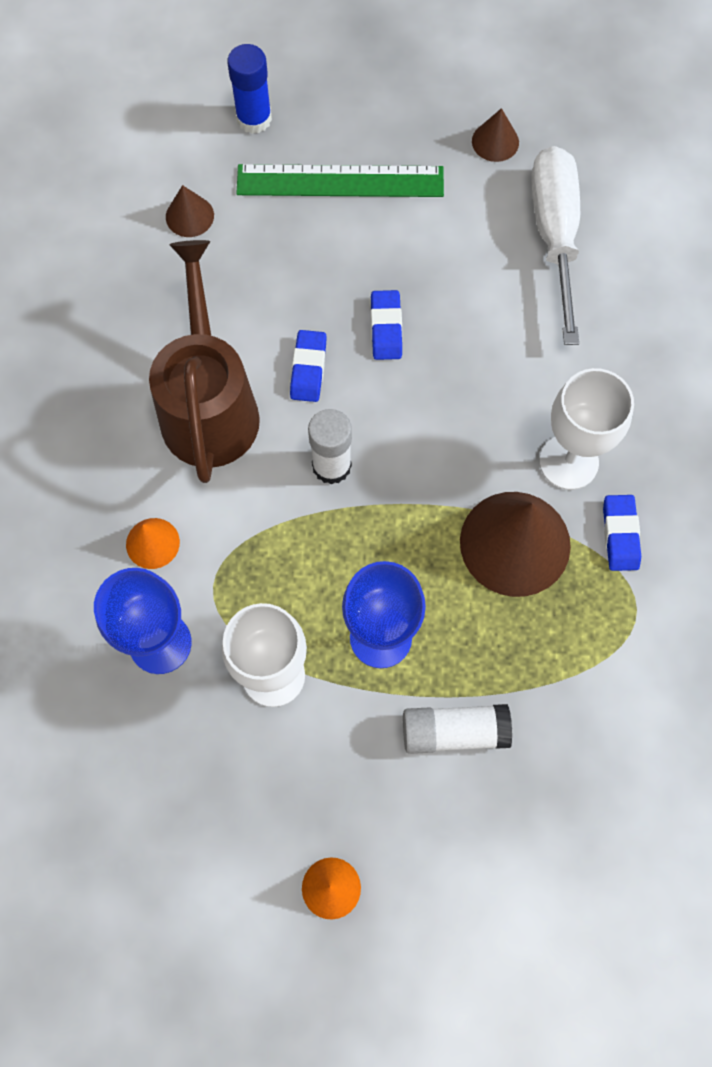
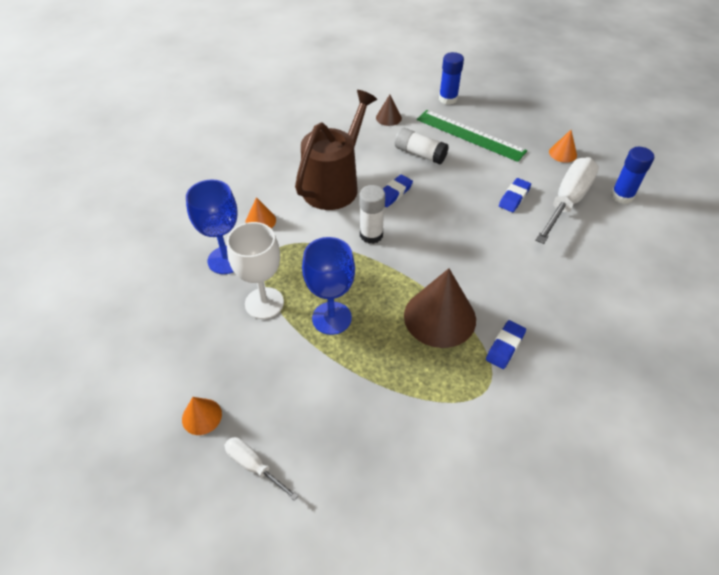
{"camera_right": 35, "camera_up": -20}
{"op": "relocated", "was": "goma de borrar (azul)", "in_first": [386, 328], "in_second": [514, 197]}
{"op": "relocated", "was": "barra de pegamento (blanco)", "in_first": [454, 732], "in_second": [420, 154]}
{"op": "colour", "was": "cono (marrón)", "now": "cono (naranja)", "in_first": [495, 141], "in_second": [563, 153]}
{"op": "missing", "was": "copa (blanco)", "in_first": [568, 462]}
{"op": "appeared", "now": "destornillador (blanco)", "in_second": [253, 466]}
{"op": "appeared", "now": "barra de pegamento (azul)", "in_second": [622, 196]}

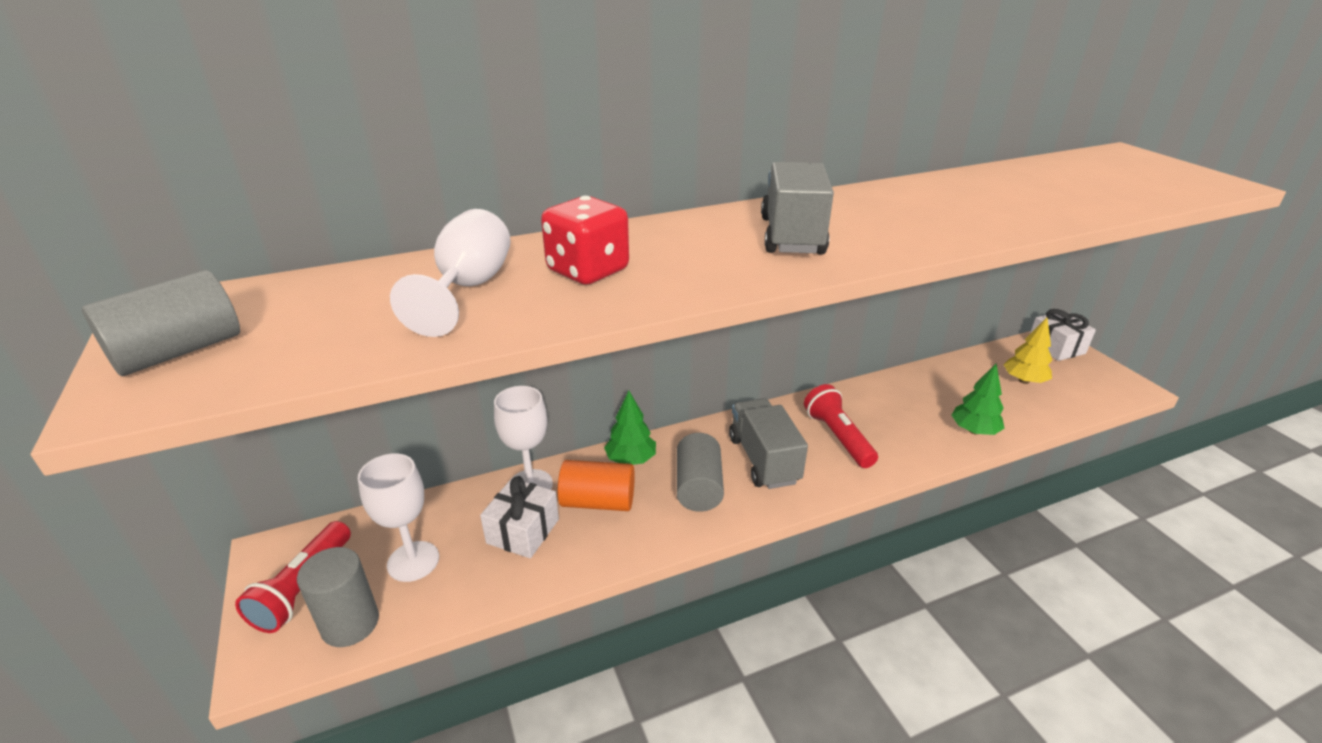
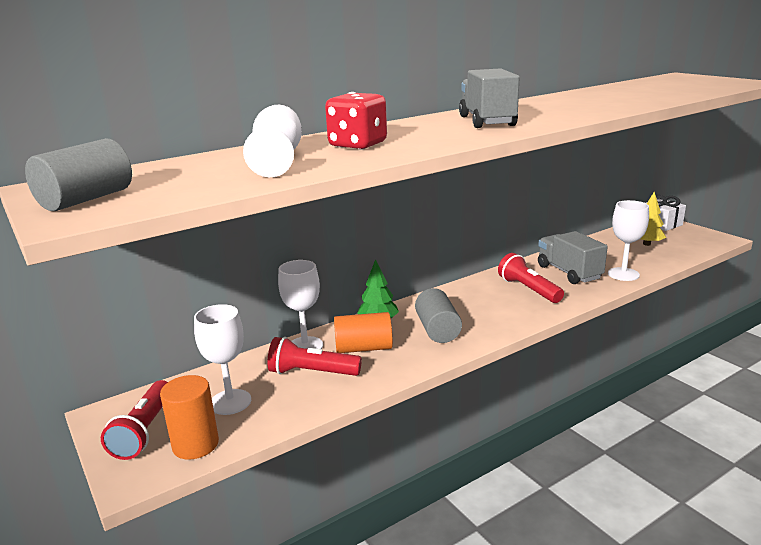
{"camera_right": -10, "camera_up": -10}
{"op": "colour", "was": "cilindro (gris)", "now": "cilindro (naranja)", "in_first": [350, 623], "in_second": [195, 444]}
{"op": "exchanged", "was": "regalo (blanco)", "now": "lámpara de mano (rojo)", "in_first": [523, 531], "in_second": [312, 372]}
{"op": "relocated", "was": "camión (gris)", "in_first": [763, 460], "in_second": [568, 272]}
{"op": "exchanged", "was": "árbol (verde)", "now": "copa (blanco)", "in_first": [974, 430], "in_second": [623, 274]}

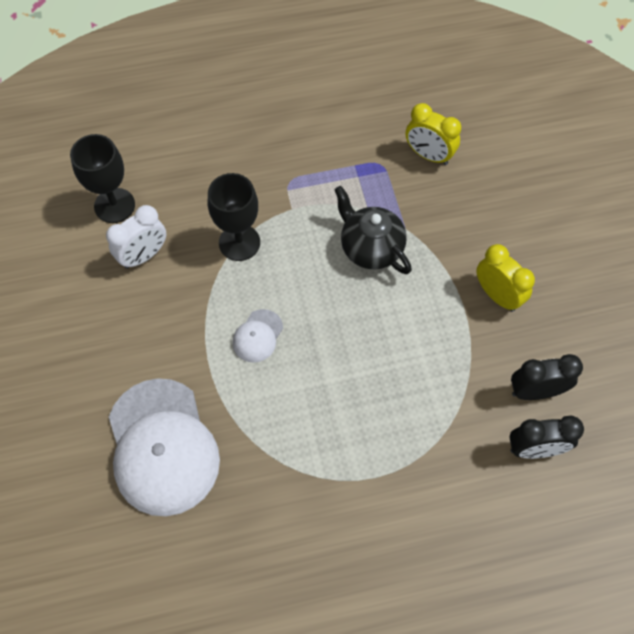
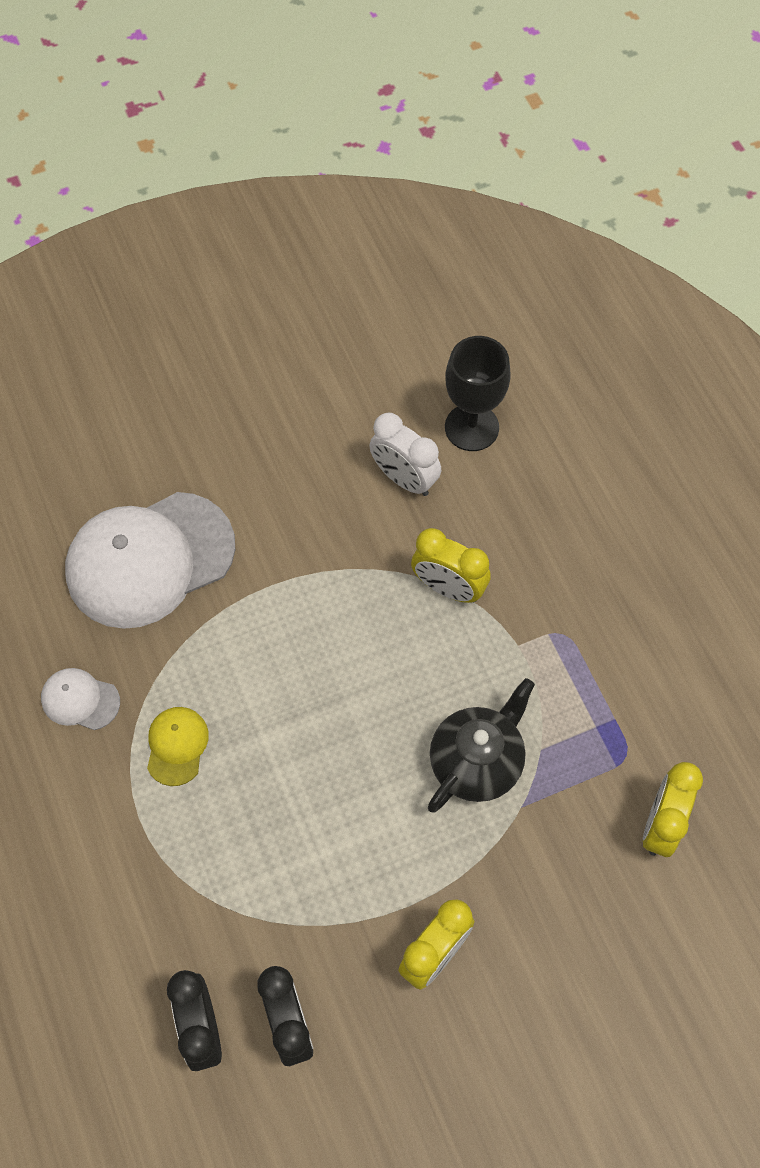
{"camera_right": 80, "camera_up": 0}
{"op": "exchanged", "was": "copa (negro)", "now": "despertador (amarillo)", "in_first": [239, 242], "in_second": [448, 588]}
{"op": "relocated", "was": "gorra (blanco)", "in_first": [258, 336], "in_second": [80, 700]}
{"op": "appeared", "now": "gorra (amarillo)", "in_second": [177, 746]}

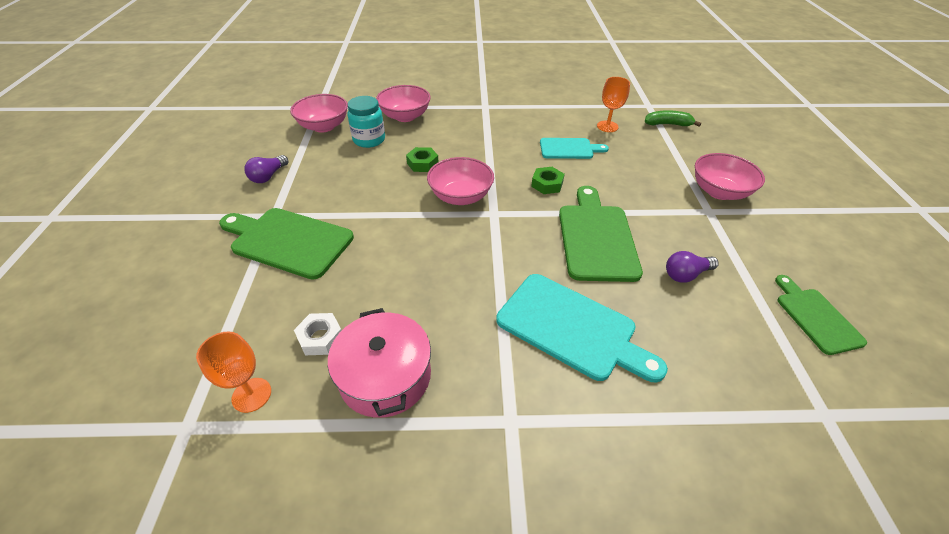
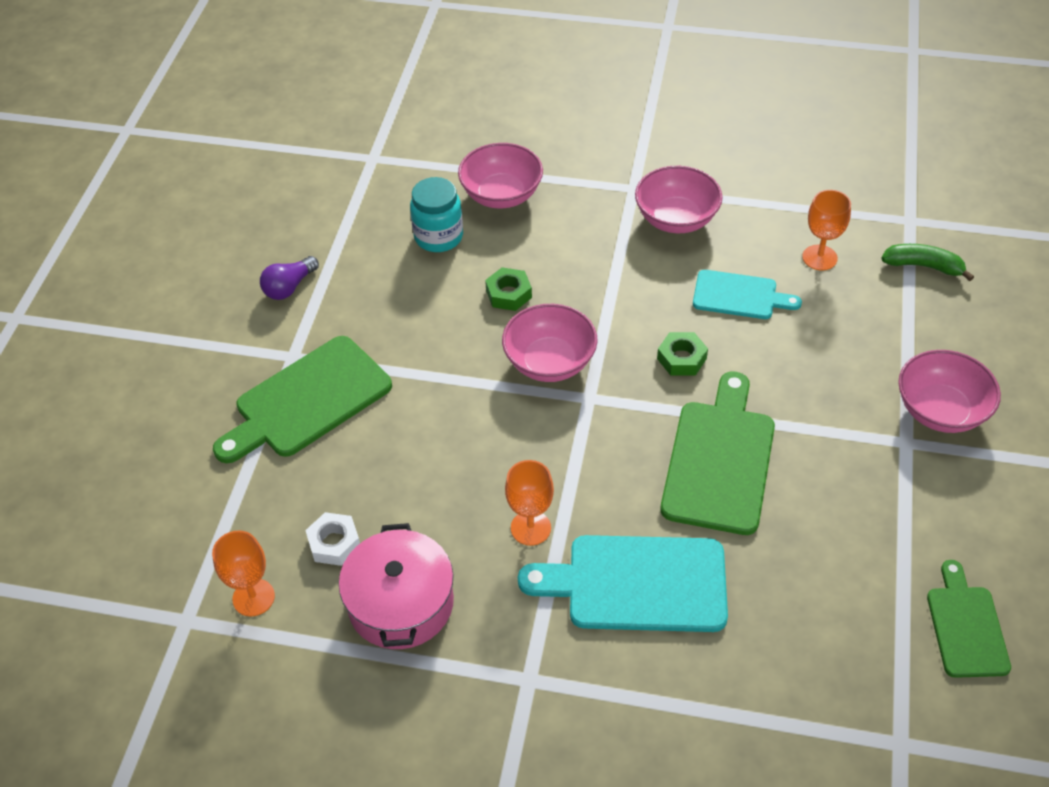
{"camera_right": 15, "camera_up": 5}
{"op": "spun", "was": "tabla de cortar (verde)", "in_first": [288, 241], "in_second": [307, 401], "clockwise": -75}
{"op": "relocated", "was": "cuenco (rosa)", "in_first": [324, 126], "in_second": [676, 219]}
{"op": "spun", "was": "tabla de cortar (turquesa)", "in_first": [571, 328], "in_second": [637, 584], "clockwise": 135}
{"op": "missing", "was": "bombilla (morado)", "in_first": [686, 274]}
{"op": "appeared", "now": "copa (naranja)", "in_second": [530, 528]}

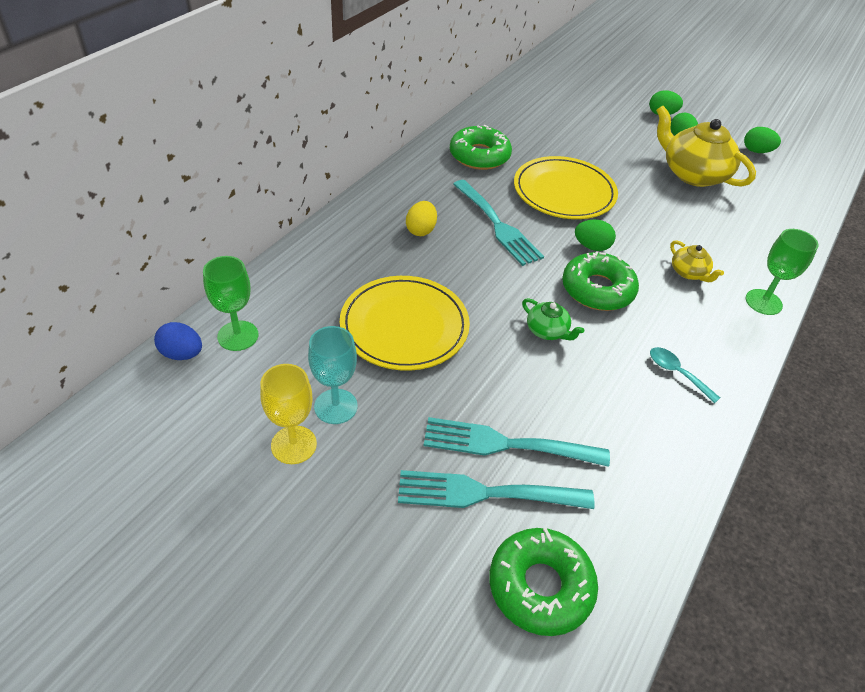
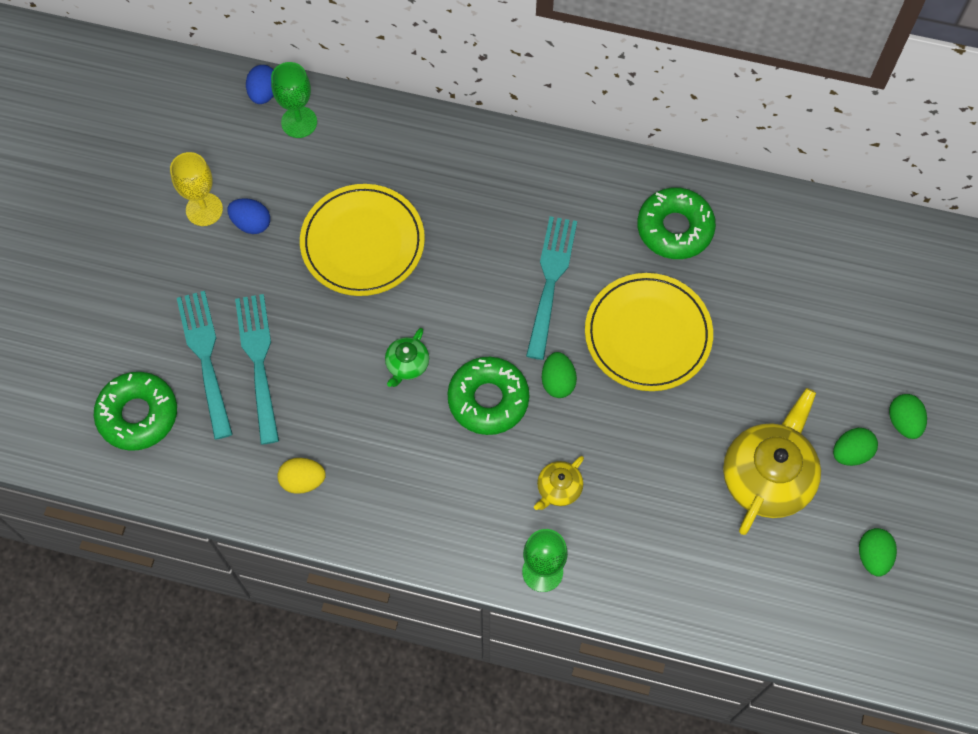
{"camera_right": 75, "camera_up": 20}
{"op": "exchanged", "was": "copa (turquesa)", "now": "huevo (azul)", "in_first": [335, 406], "in_second": [251, 223]}
{"op": "relocated", "was": "huevo (amarillo)", "in_first": [421, 230], "in_second": [303, 481]}
{"op": "spun", "was": "tenedor (turquesa)", "in_first": [497, 225], "in_second": [551, 281], "clockwise": 150}
{"op": "missing", "was": "cuchara (turquesa)", "in_first": [677, 373]}

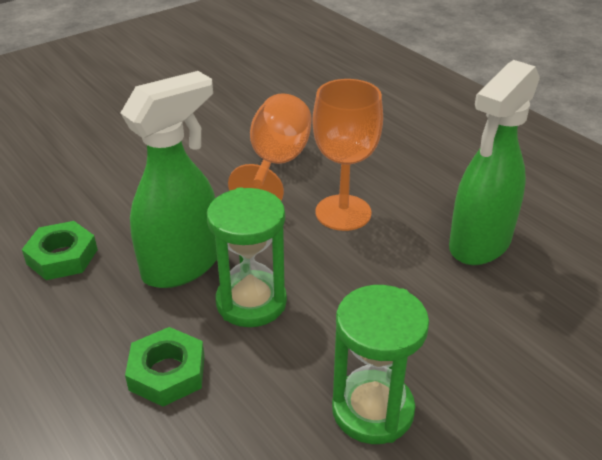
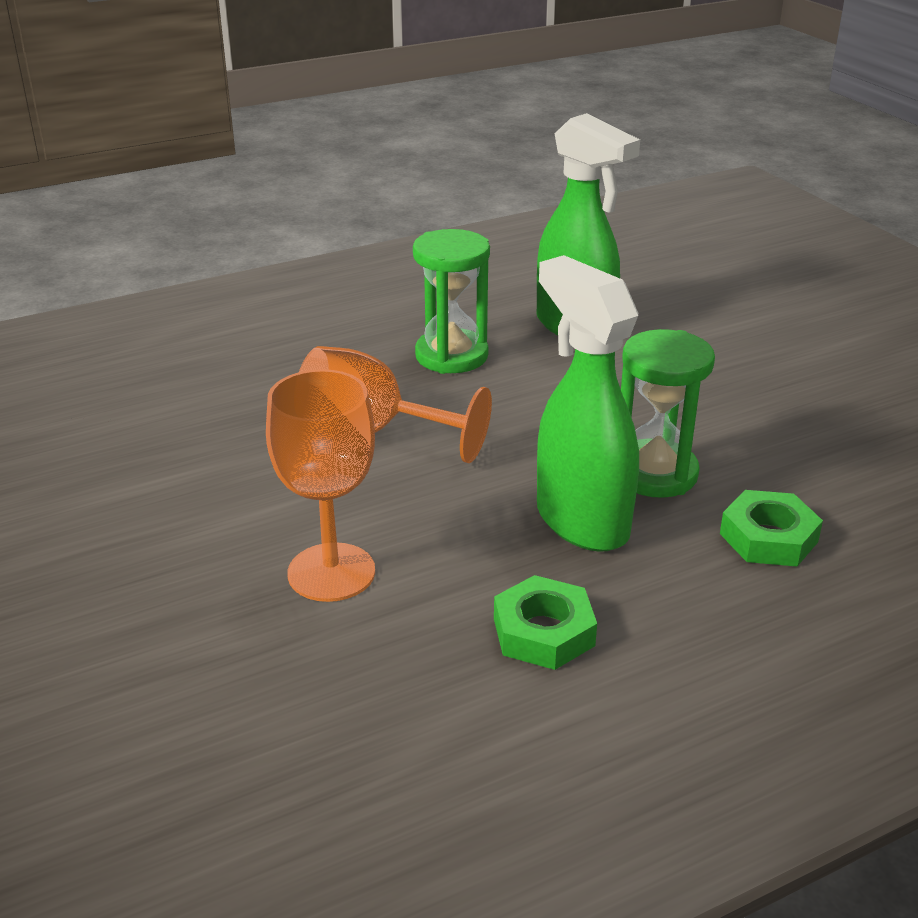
{"camera_right": -80, "camera_up": -5}
{"op": "relocated", "was": "copa (naranja)", "in_first": [343, 213], "in_second": [331, 572]}
{"op": "relocated", "was": "reloj de arena (verde)", "in_first": [372, 410], "in_second": [451, 356]}

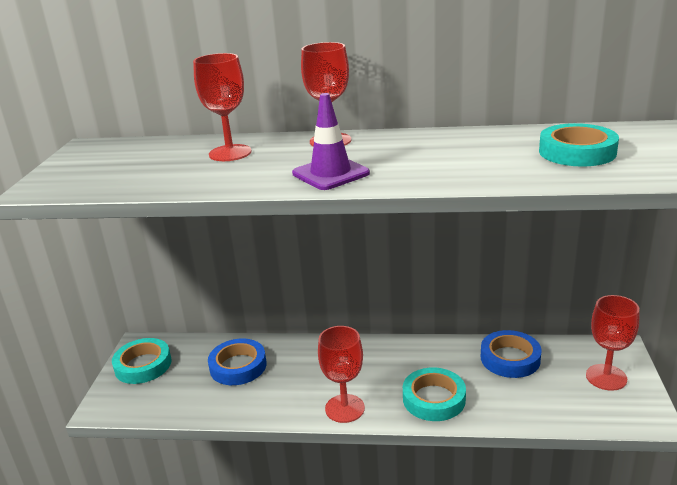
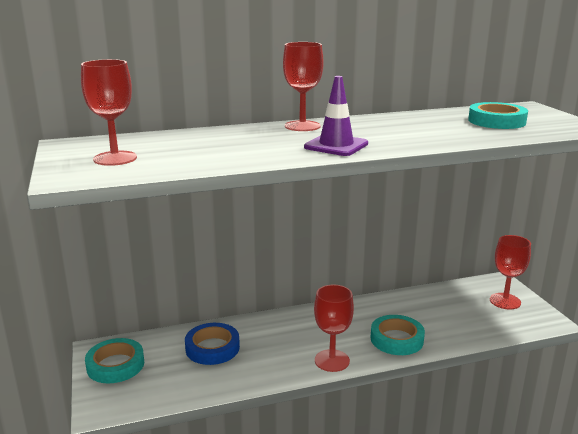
{"camera_right": -25, "camera_up": -5}
{"op": "relocated", "was": "copa (rojo)", "in_first": [230, 153], "in_second": [115, 158]}
{"op": "missing", "was": "cinta adhesiva (azul)", "in_first": [510, 358]}

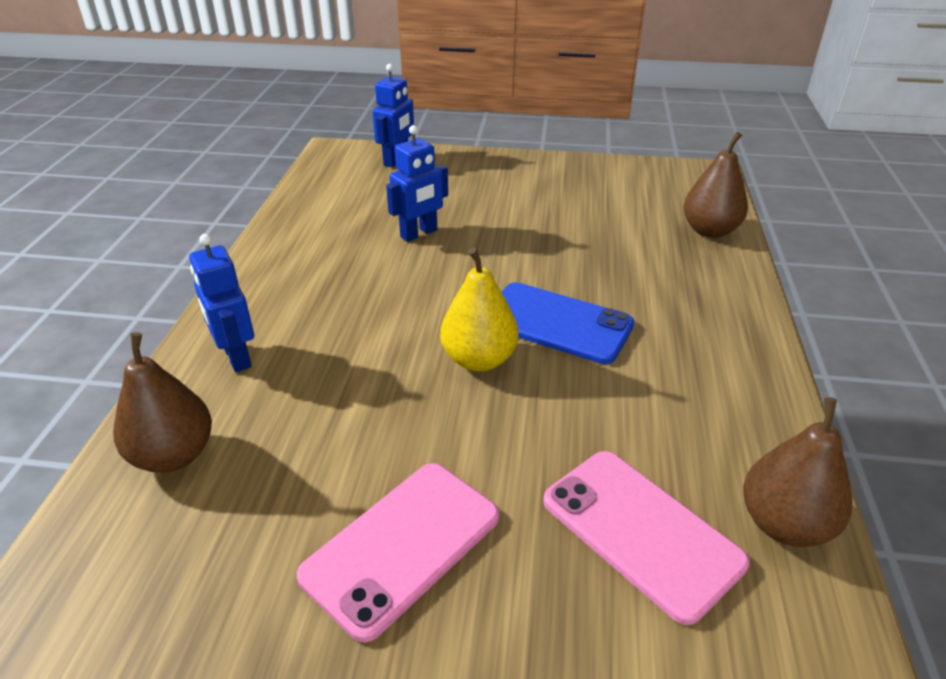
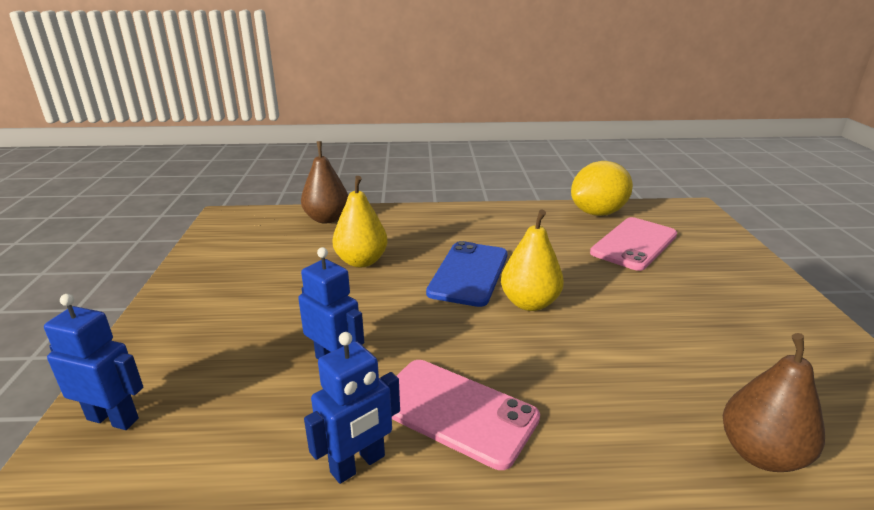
{"camera_right": -100, "camera_up": -10}
{"op": "relocated", "was": "robot (azul)", "in_first": [236, 357], "in_second": [358, 464]}
{"op": "relocated", "was": "móvil (rosa)", "in_first": [402, 546], "in_second": [455, 411]}
{"op": "exchanged", "was": "pera (marrón)", "now": "limón (amarillo)", "in_first": [784, 524], "in_second": [598, 213]}
{"op": "appeared", "now": "pera (amarillo)", "in_second": [361, 261]}

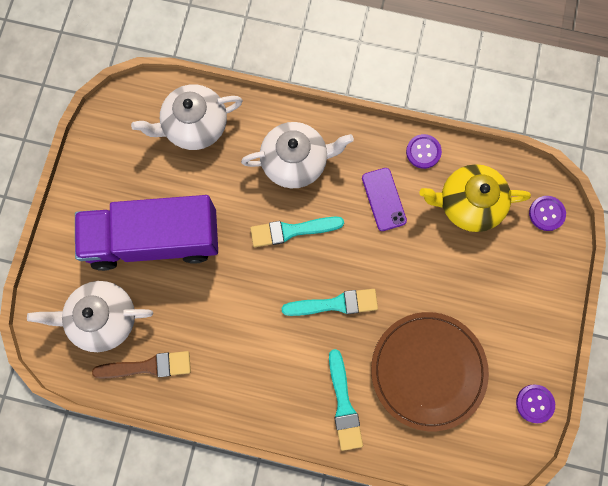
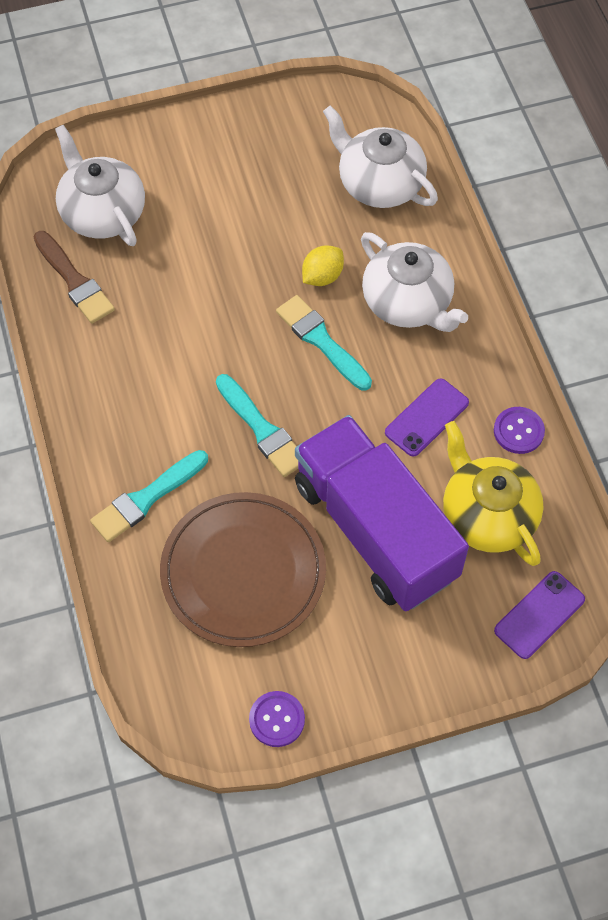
{"camera_right": 60, "camera_up": -15}
{"op": "relocated", "was": "camión (morado)", "in_first": [154, 239], "in_second": [375, 530]}
{"op": "exchanged", "was": "botón (morado)", "now": "móvil (morado)", "in_first": [546, 213], "in_second": [539, 615]}
{"op": "appeared", "now": "limón (amarillo)", "in_second": [322, 276]}

